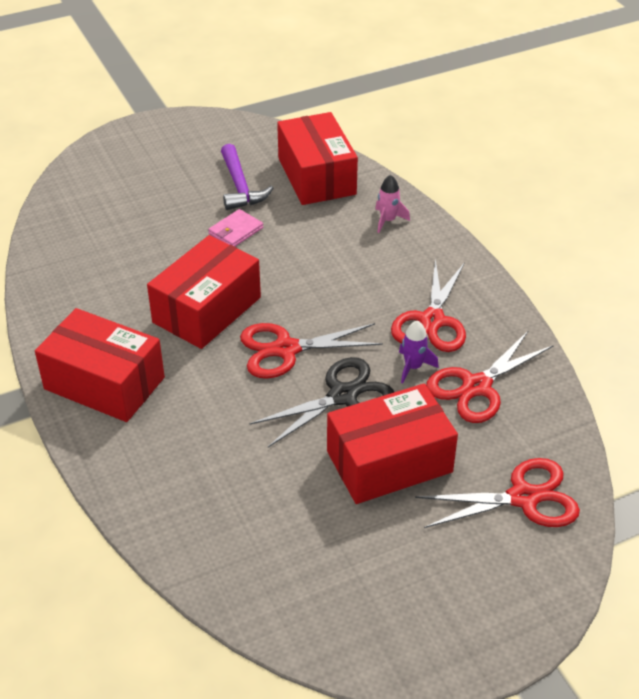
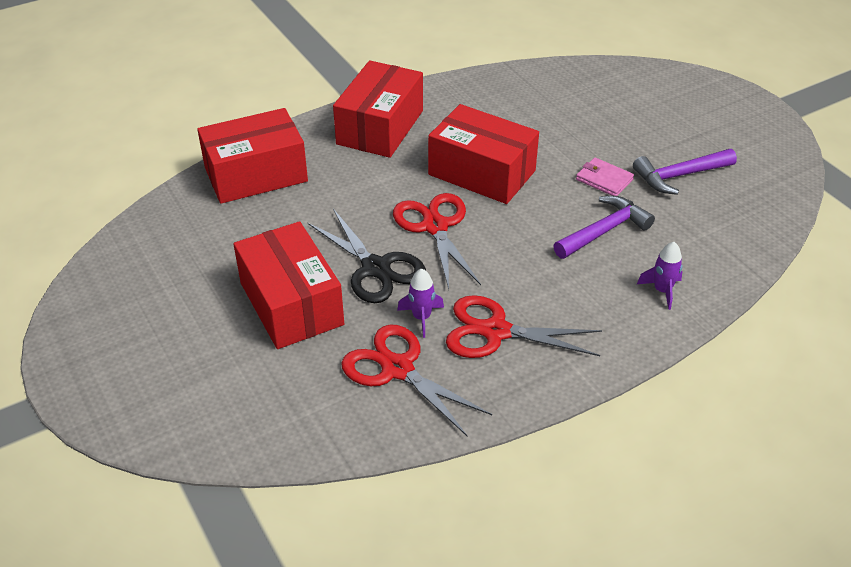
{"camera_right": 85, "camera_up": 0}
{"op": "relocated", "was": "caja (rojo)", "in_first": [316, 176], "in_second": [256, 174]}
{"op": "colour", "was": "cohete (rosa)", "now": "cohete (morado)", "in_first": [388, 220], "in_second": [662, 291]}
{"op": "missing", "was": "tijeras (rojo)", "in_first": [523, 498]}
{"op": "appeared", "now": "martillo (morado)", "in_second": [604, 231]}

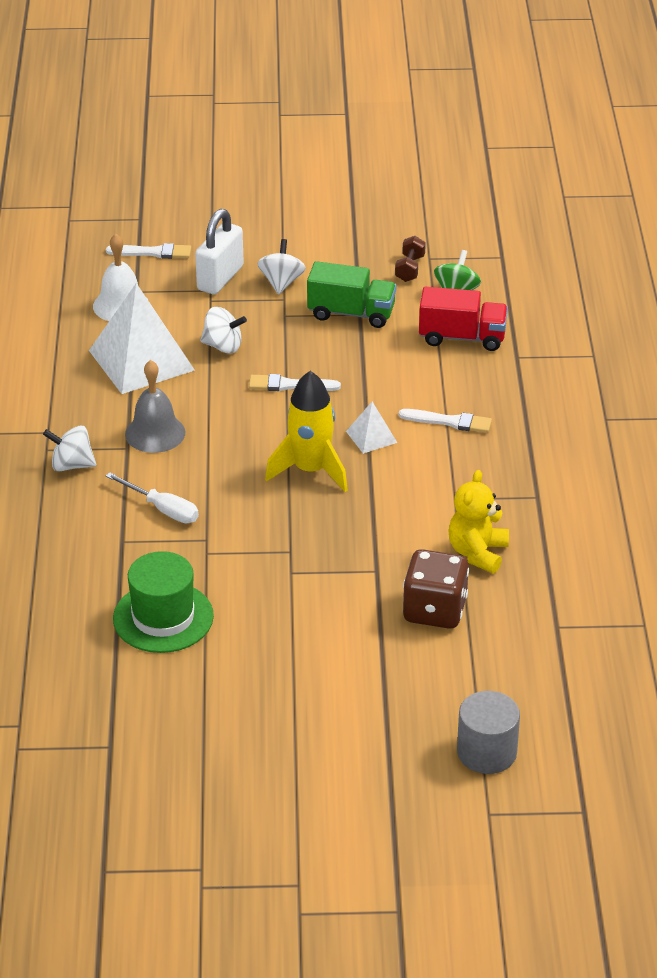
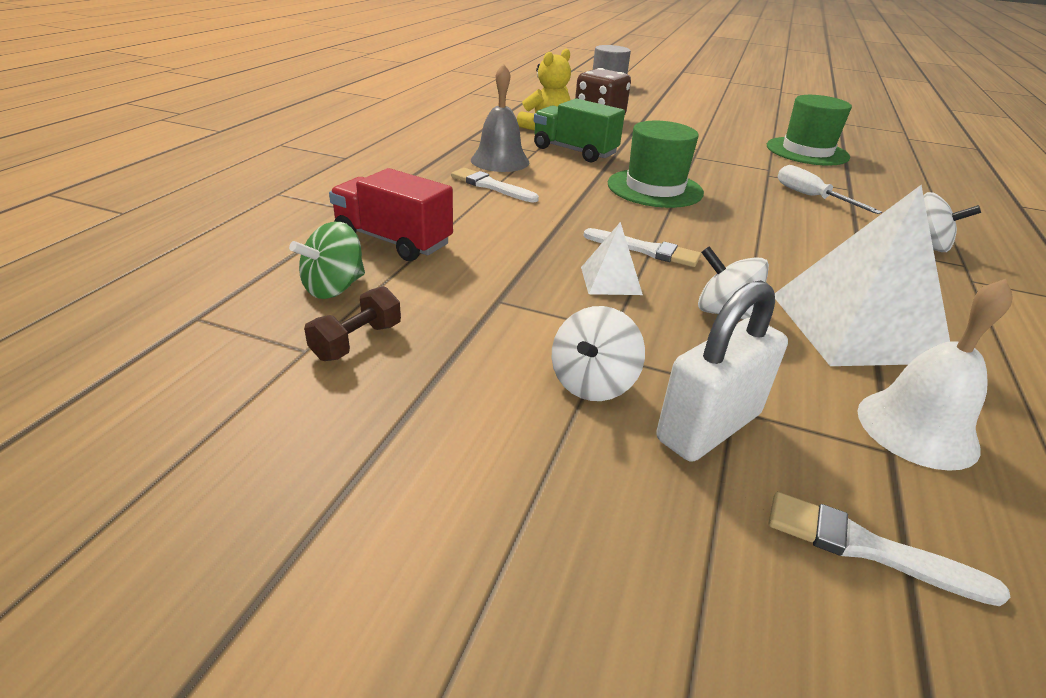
{"camera_right": -160, "camera_up": -5}
{"op": "relocated", "was": "campana (gris)", "in_first": [155, 433], "in_second": [500, 161]}
{"op": "exchanged", "was": "cohete (amarillo)", "now": "sombrero (verde)", "in_first": [310, 470], "in_second": [654, 188]}
{"op": "relocated", "was": "camión (verde)", "in_first": [351, 313], "in_second": [574, 151]}
{"op": "relocated", "was": "pirámide (blanco)", "in_first": [371, 436], "in_second": [610, 280]}

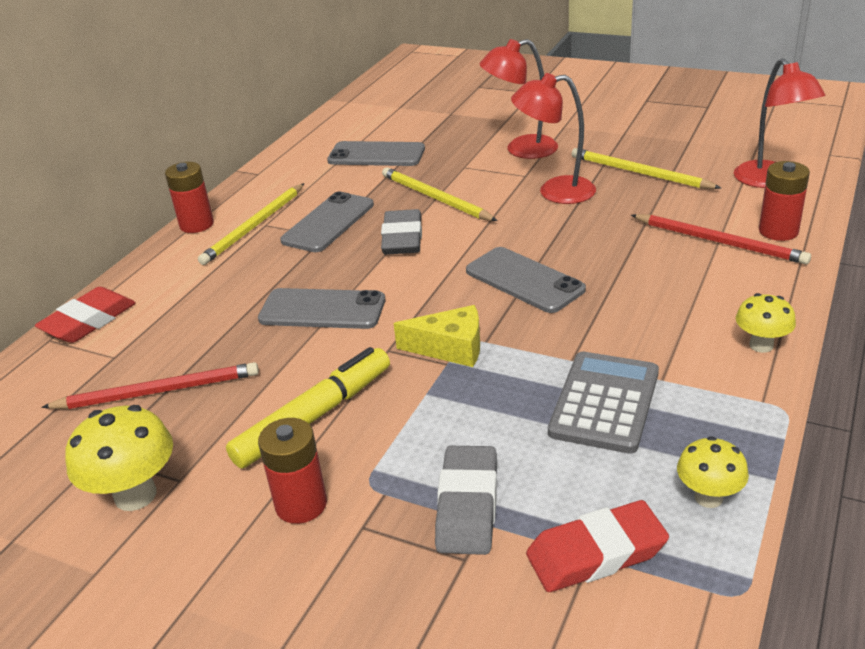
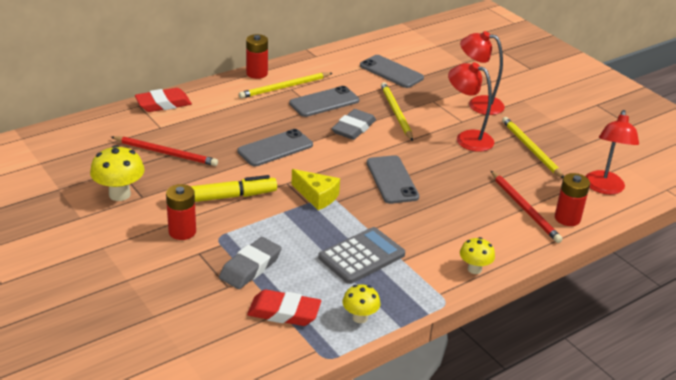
{"camera_right": 25, "camera_up": 0}
{"op": "spun", "was": "móvil (gris)", "in_first": [322, 310], "in_second": [275, 148], "clockwise": -75}

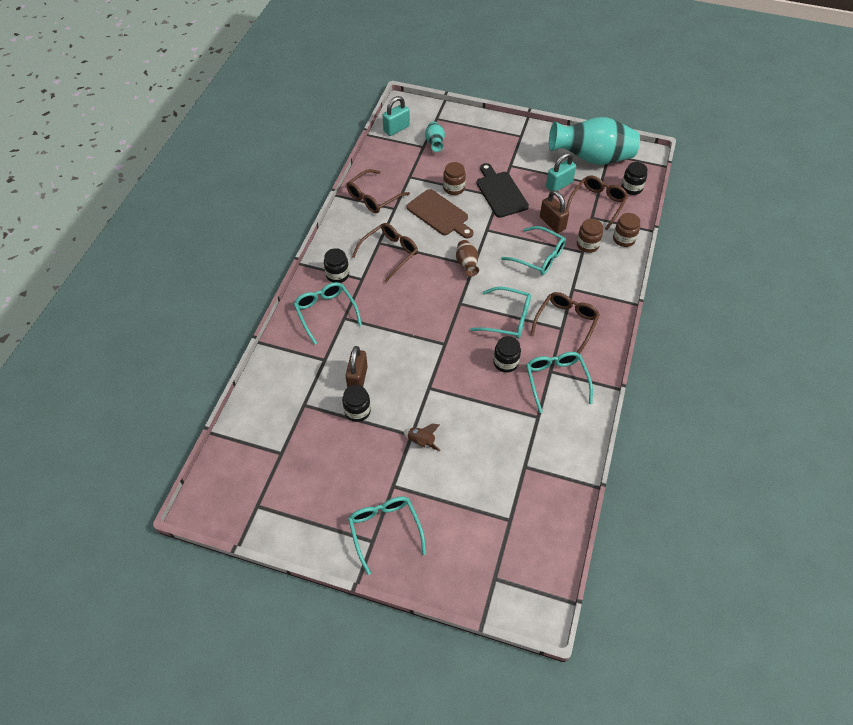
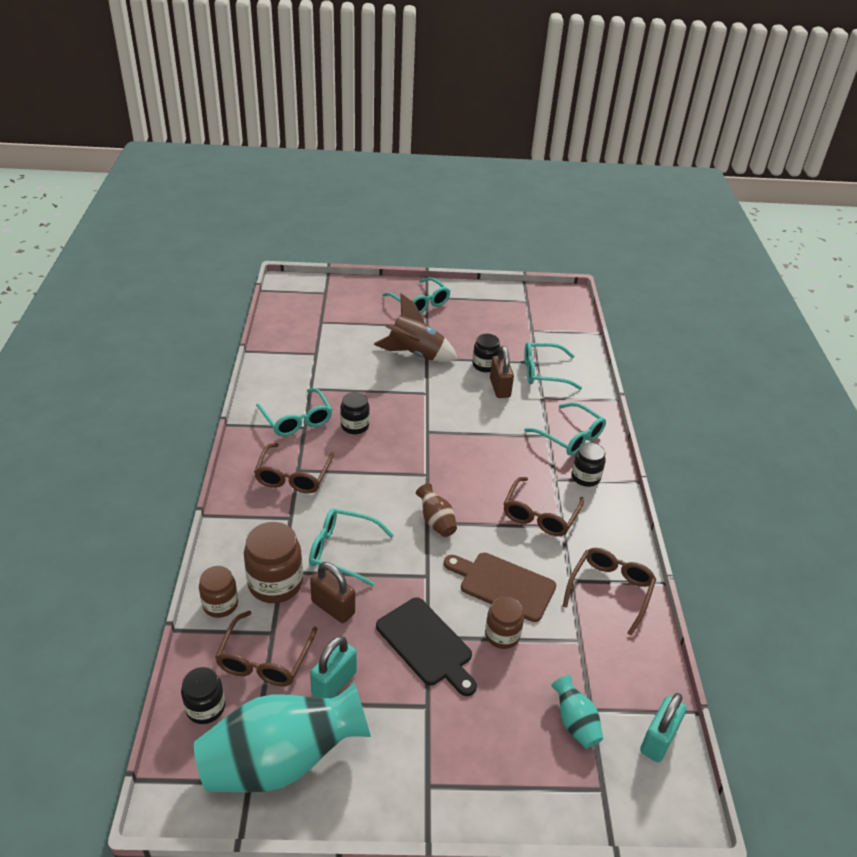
{"camera_right": 160, "camera_up": -15}
{"op": "size", "was": "cohete (marrón)", "in_first": [421, 442], "in_second": [415, 354], "ratio": 2.11}
{"op": "relocated", "was": "gafas (turquesa)", "in_first": [507, 318], "in_second": [544, 372]}
{"op": "size", "was": "tarro (marrón)", "in_first": [587, 245], "in_second": [275, 583], "ratio": 1.59}

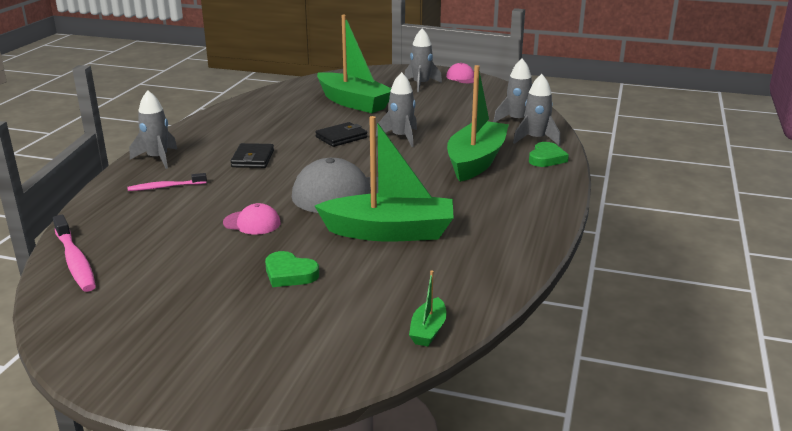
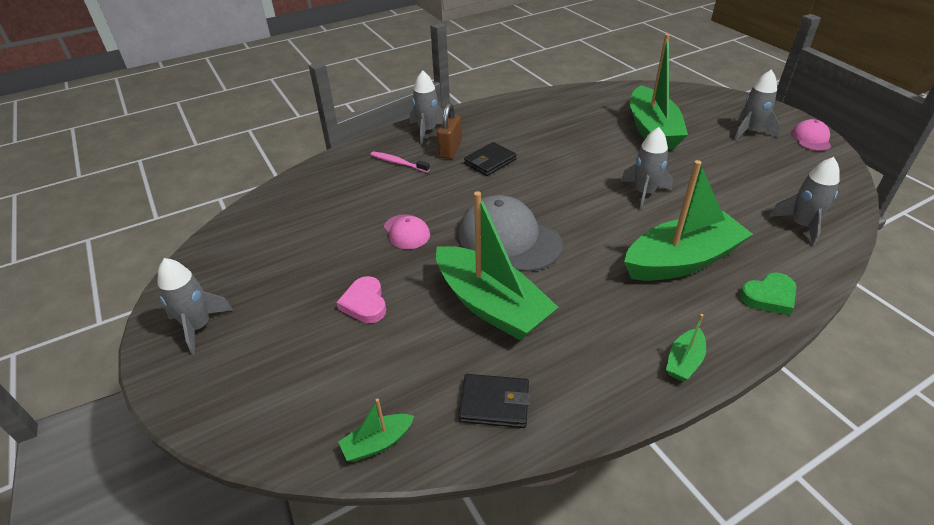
{"camera_right": 45, "camera_up": 15}
{"op": "missing", "was": "cepillo de dientes (rosa)", "in_first": [75, 260]}
{"op": "colour", "was": "corazón (verde)", "now": "corazón (rosa)", "in_first": [289, 274], "in_second": [365, 303]}
{"op": "relocated", "was": "cartera (negro)", "in_first": [341, 137], "in_second": [494, 403]}
{"op": "relocated", "was": "cohete (gris)", "in_first": [536, 139], "in_second": [199, 326]}
{"op": "appeared", "now": "candado (marrón)", "in_second": [450, 150]}
{"op": "appeared", "now": "barco (verde)", "in_second": [684, 361]}

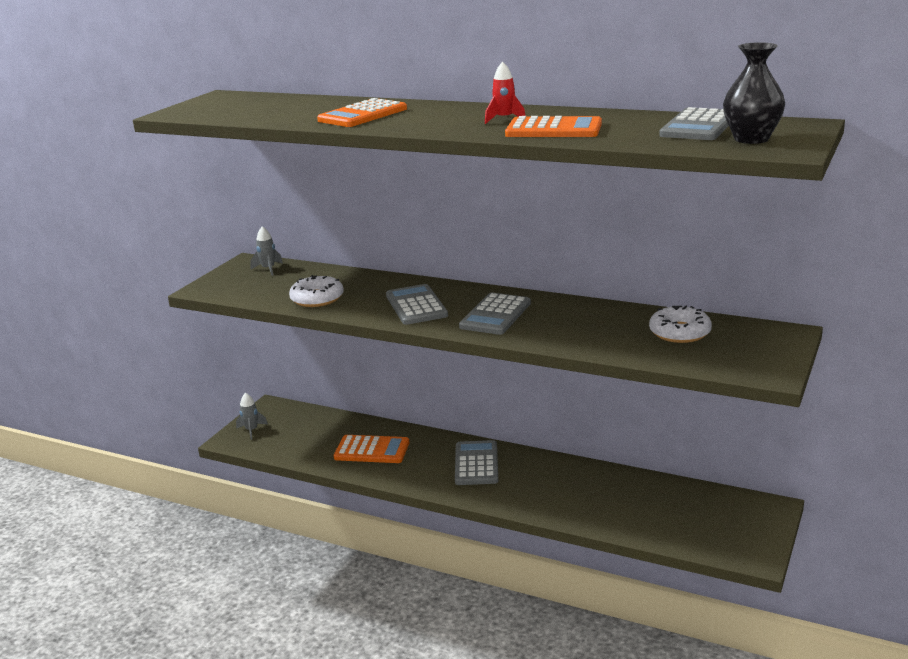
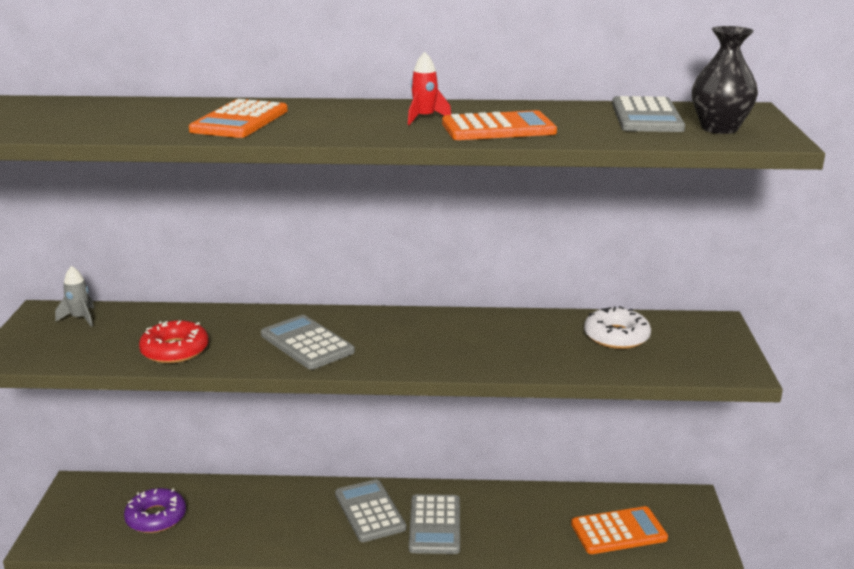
{"camera_right": -25, "camera_up": 0}
{"op": "missing", "was": "cohete (gris)", "in_first": [252, 430]}
{"op": "colour", "was": "rosquilla (blanco)", "now": "rosquilla (rojo)", "in_first": [317, 298], "in_second": [175, 350]}
{"op": "relocated", "was": "calculadora (naranja)", "in_first": [372, 450], "in_second": [618, 531]}
{"op": "relocated", "was": "calculadora (gris)", "in_first": [495, 315], "in_second": [435, 525]}
{"op": "appeared", "now": "rosquilla (morado)", "in_second": [156, 517]}

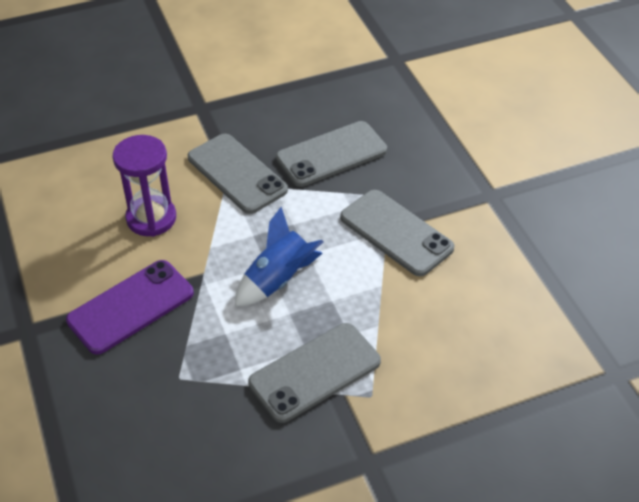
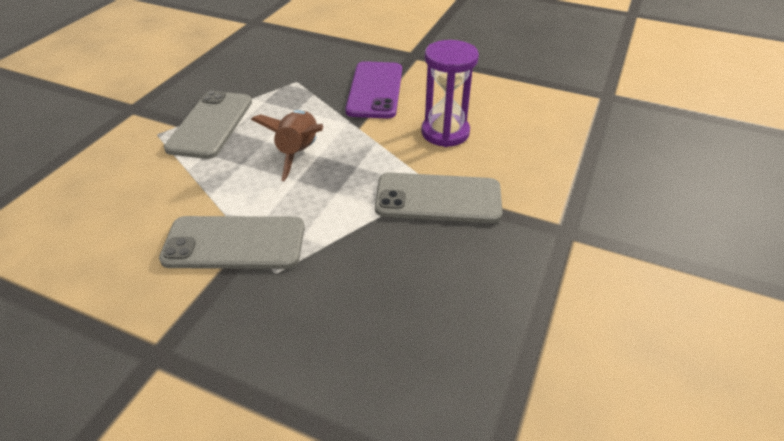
{"camera_right": 135, "camera_up": -5}
{"op": "colour", "was": "cohete (azul)", "now": "cohete (marrón)", "in_first": [278, 280], "in_second": [299, 153]}
{"op": "missing", "was": "móvil (gris)", "in_first": [331, 154]}

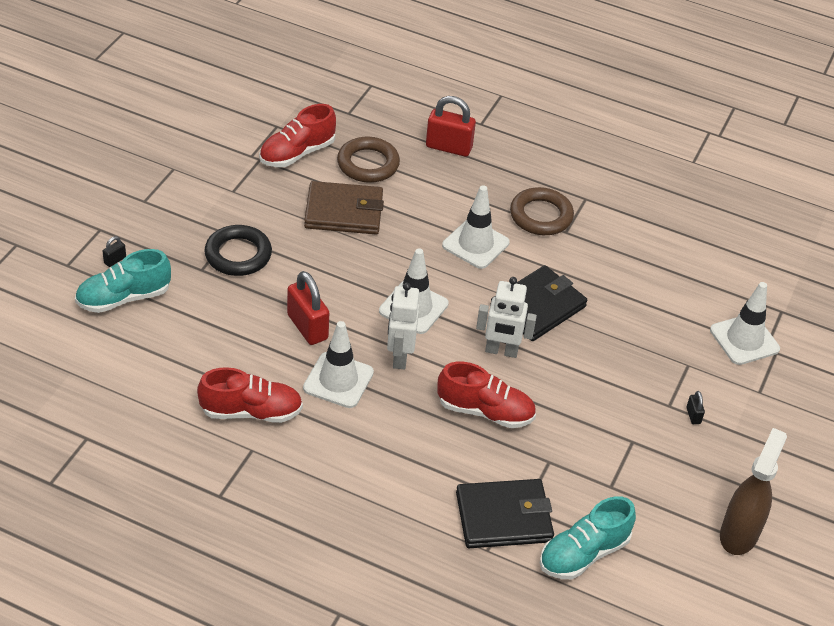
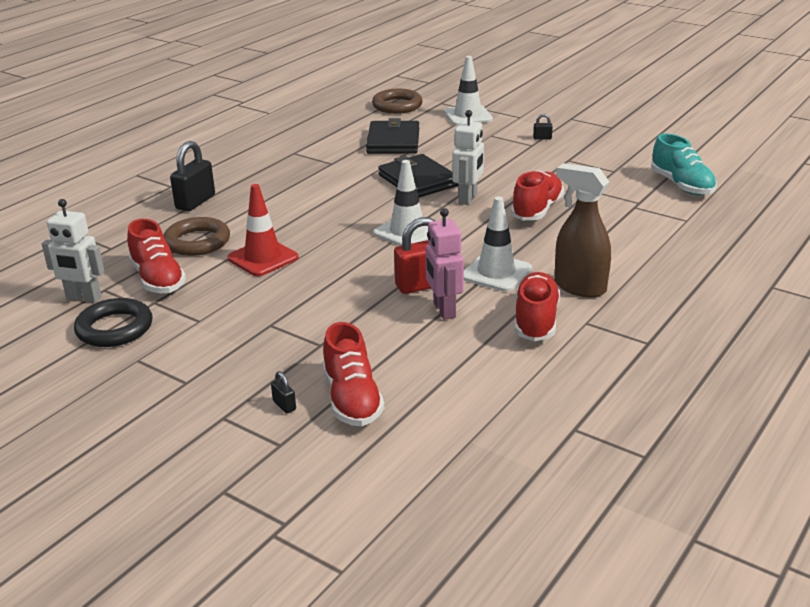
{"camera_right": -75, "camera_up": -15}
{"op": "colour", "was": "zapato (turquesa)", "now": "zapato (rojo)", "in_first": [124, 298], "in_second": [352, 399]}
{"op": "relocated", "was": "anillo (negro)", "in_first": [238, 255], "in_second": [114, 328]}
{"op": "exchanged", "was": "cartera (marrón)", "now": "cono de tráfico (rojo)", "in_first": [344, 212], "in_second": [263, 258]}
{"op": "relocated", "was": "robot (blanco)", "in_first": [399, 357], "in_second": [83, 298]}
{"op": "colour", "was": "candado (rojo)", "now": "candado (negro)", "in_first": [449, 147], "in_second": [195, 202]}
{"op": "missing", "was": "cono de tráfico (blanco)", "in_first": [475, 244]}
{"op": "relocated", "was": "cartera (negro)", "in_first": [504, 517], "in_second": [393, 141]}
{"op": "relocated", "was": "anillo (marrón)", "in_first": [541, 216], "in_second": [397, 106]}
{"op": "relocated", "was": "pulverizador (marrón)", "in_first": [739, 534], "in_second": [579, 287]}
{"op": "appeared", "now": "robot (rosa)", "in_second": [443, 310]}

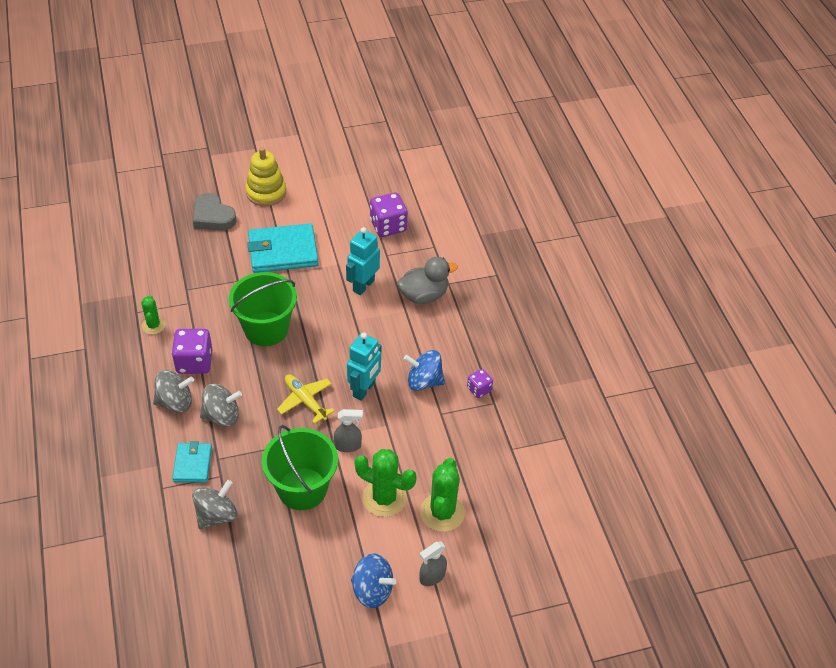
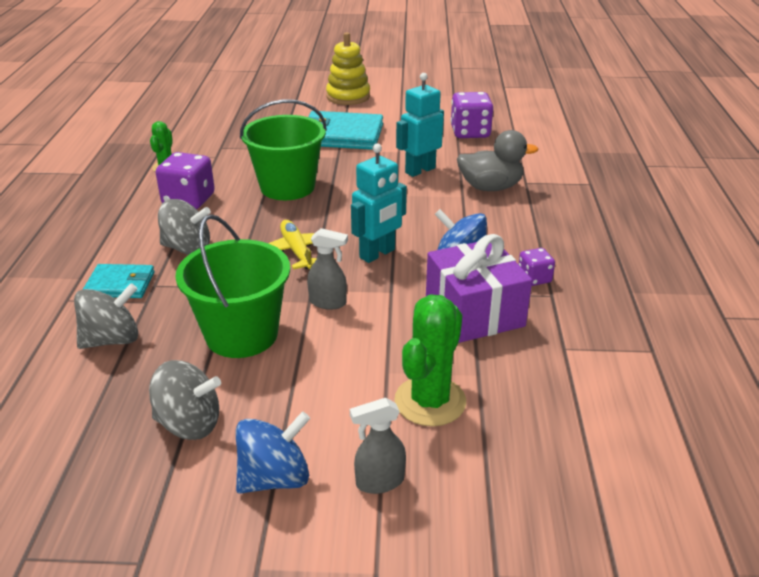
{"camera_right": 20, "camera_up": -15}
{"op": "relocated", "was": "peonza (gris)", "in_first": [175, 402], "in_second": [189, 424]}
{"op": "spun", "was": "cartera (turquesa)", "in_first": [192, 464], "in_second": [120, 284], "clockwise": 75}
{"op": "missing", "was": "corazón (gris)", "in_first": [213, 216]}
{"op": "spun", "was": "peonza (azul)", "in_first": [372, 590], "in_second": [275, 478], "clockwise": -75}
{"op": "missing", "was": "cactus (verde)", "in_first": [384, 498]}
{"op": "appeared", "now": "regalo (morado)", "in_second": [474, 312]}

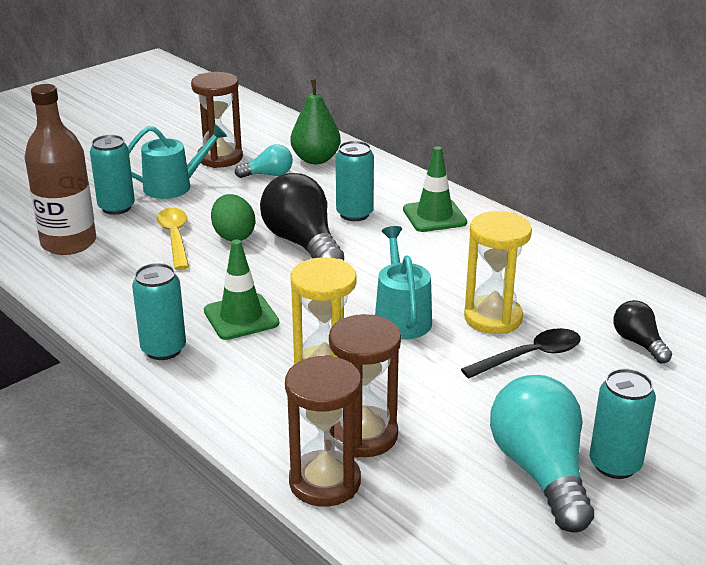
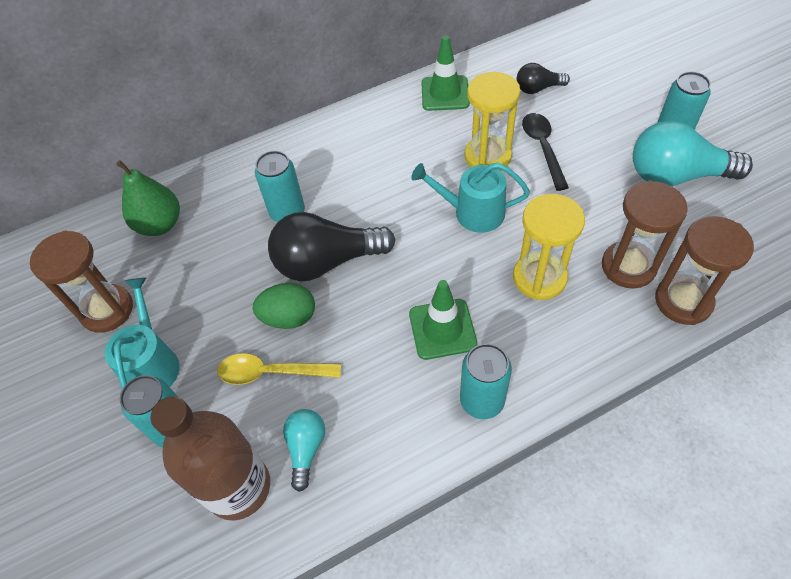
{"camera_right": -70, "camera_up": 25}
{"op": "relocated", "was": "bombilla (turquesa)", "in_first": [268, 175], "in_second": [306, 448]}
{"op": "relocated", "was": "cono de tráfico (verde)", "in_first": [434, 216], "in_second": [445, 93]}

